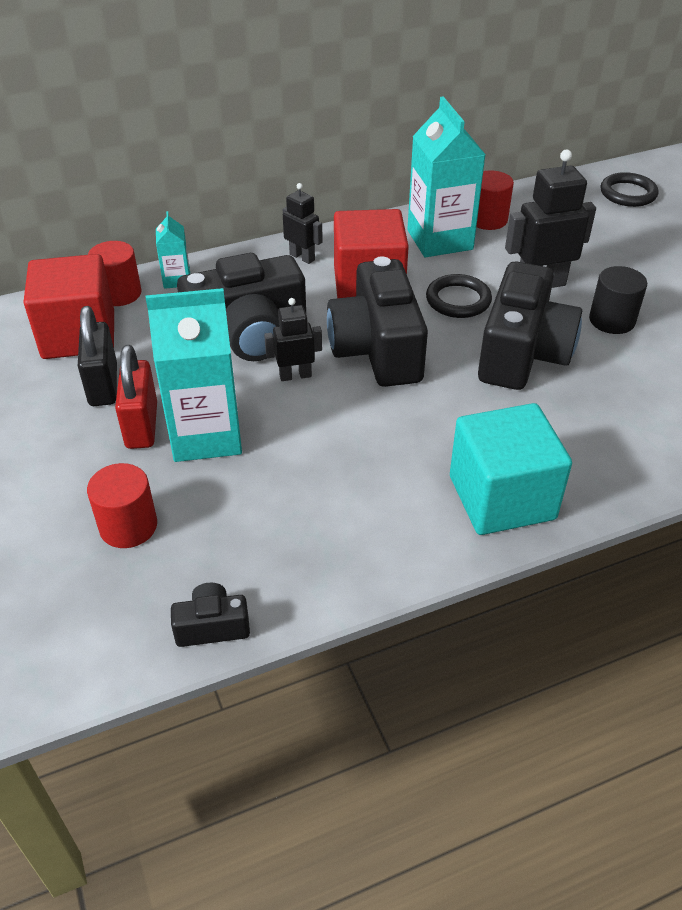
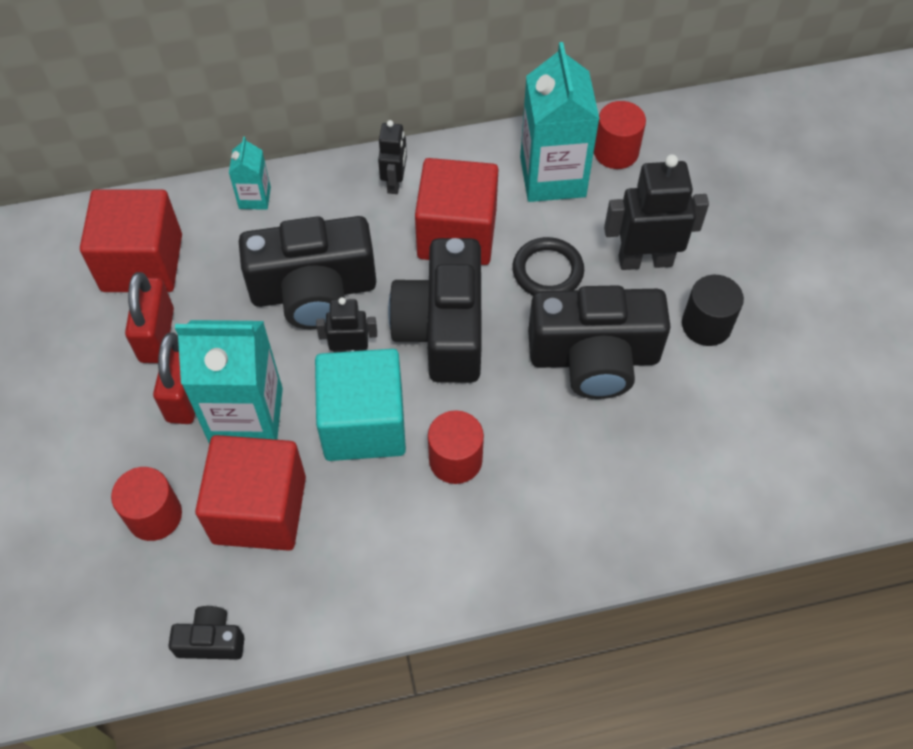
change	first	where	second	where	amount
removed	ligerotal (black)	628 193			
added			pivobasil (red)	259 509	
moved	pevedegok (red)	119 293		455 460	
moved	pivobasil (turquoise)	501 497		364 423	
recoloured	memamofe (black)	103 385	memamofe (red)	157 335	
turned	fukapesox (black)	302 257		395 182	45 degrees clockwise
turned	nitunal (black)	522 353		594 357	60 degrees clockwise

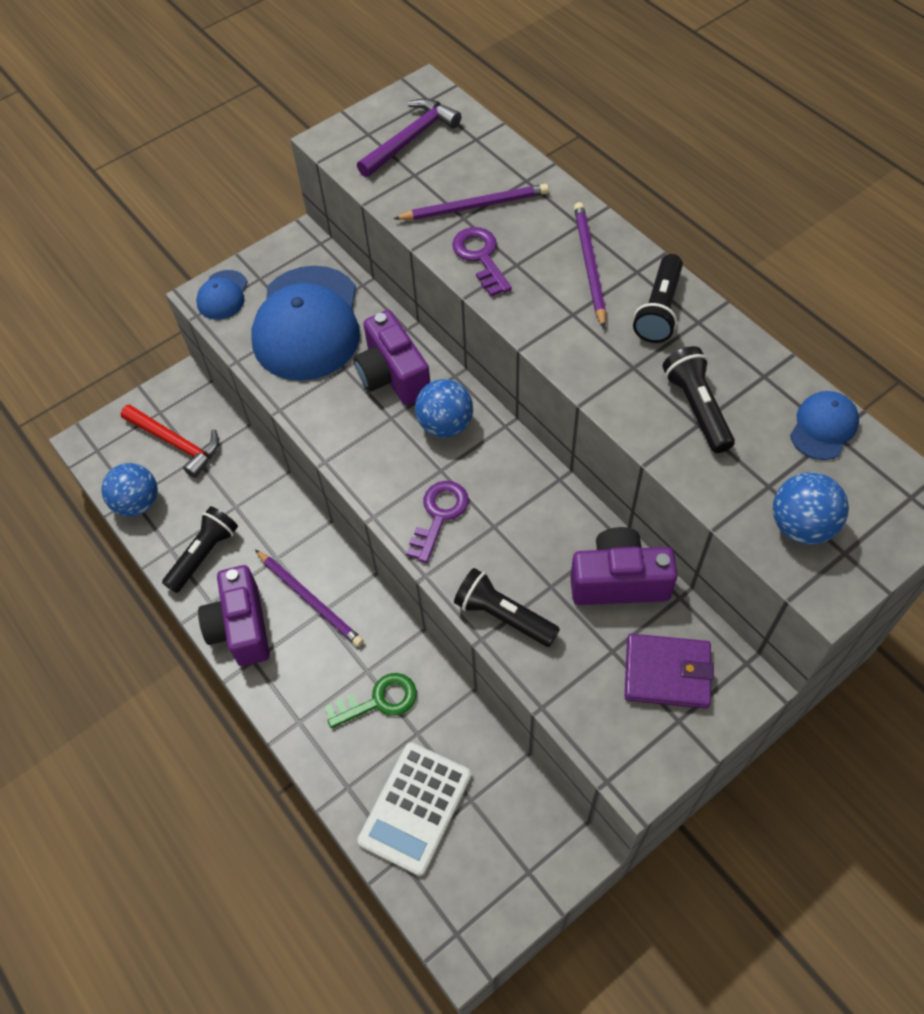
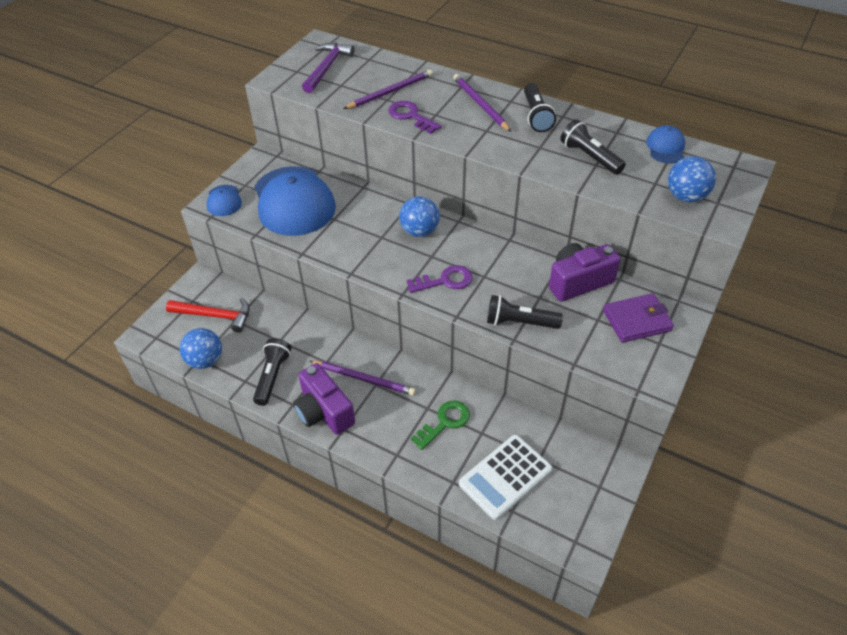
change	first	where	second	where	amount
removed	nitunal (purple)	393 375			
turned	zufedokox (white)	415 808		505 477	45 degrees clockwise
turned	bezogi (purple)	439 515		445 281	75 degrees clockwise

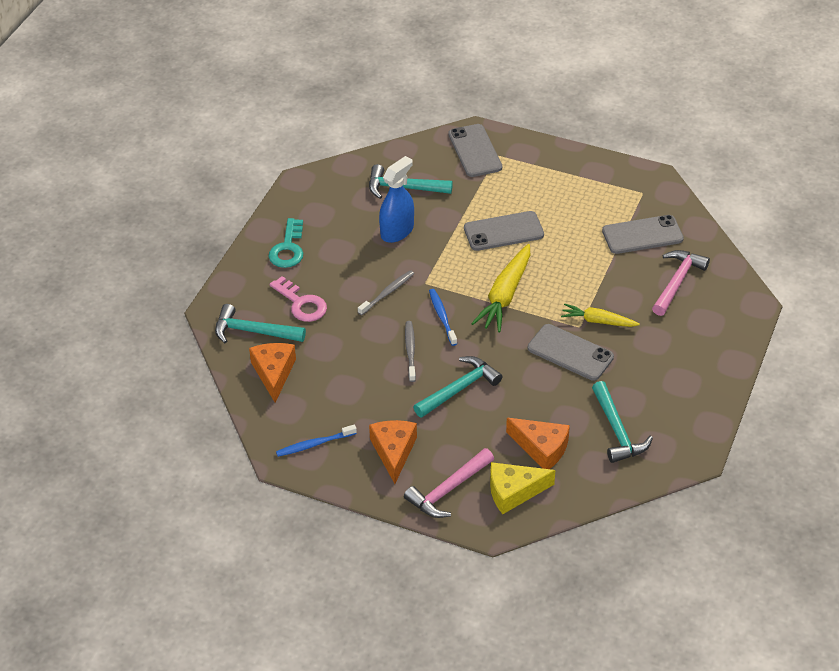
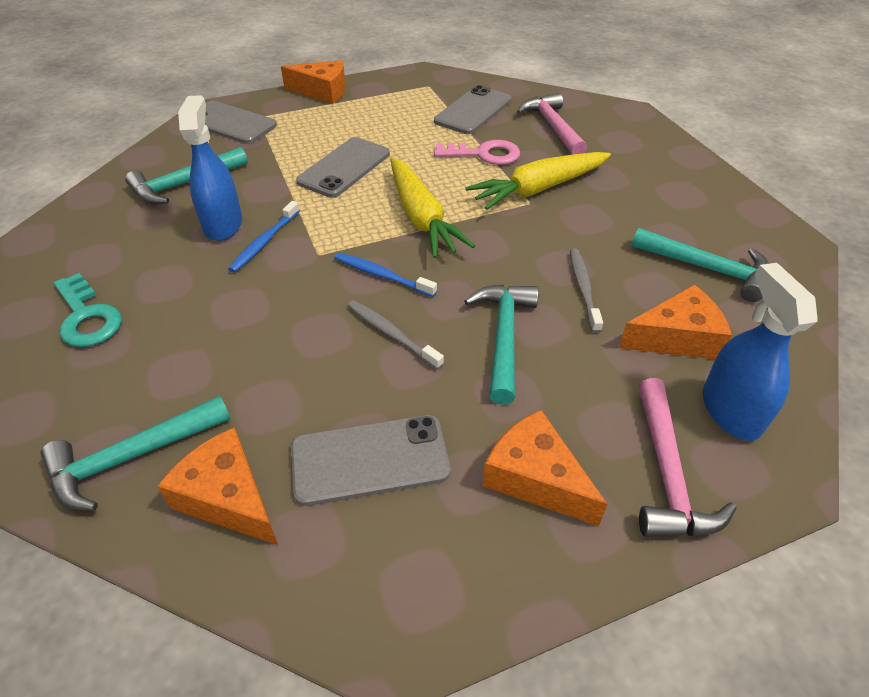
change	first	where	second	where	amount
added			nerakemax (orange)	322 91	
moved	bezogi (pink)	301 303		484 154	
moved	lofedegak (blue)	314 444		264 242	
moved	lofedegak (grey)	387 293		583 288	
moved	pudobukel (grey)	570 353		370 460	
replaced	nerakemax (yellow)	514 492	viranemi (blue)	730 411	
resized	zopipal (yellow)	598 321		538 189	x1.63

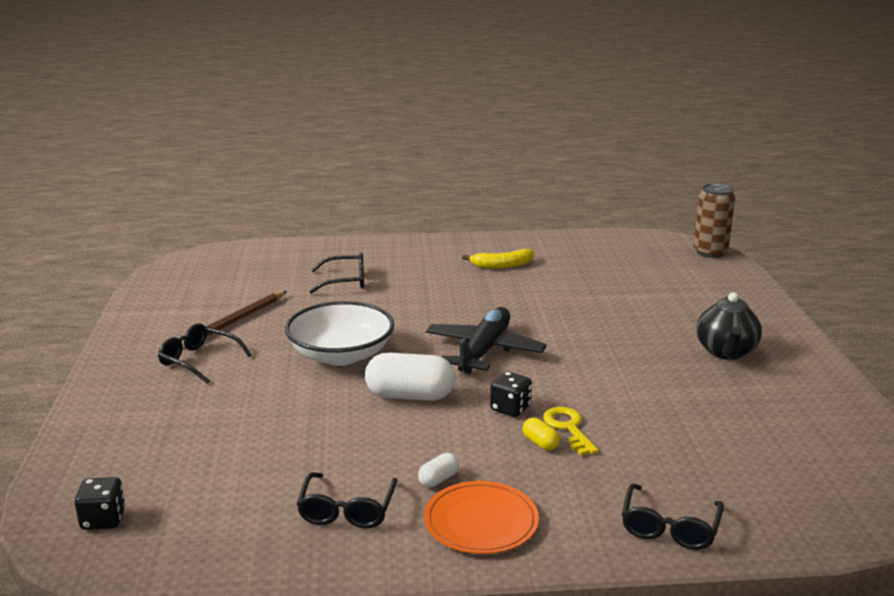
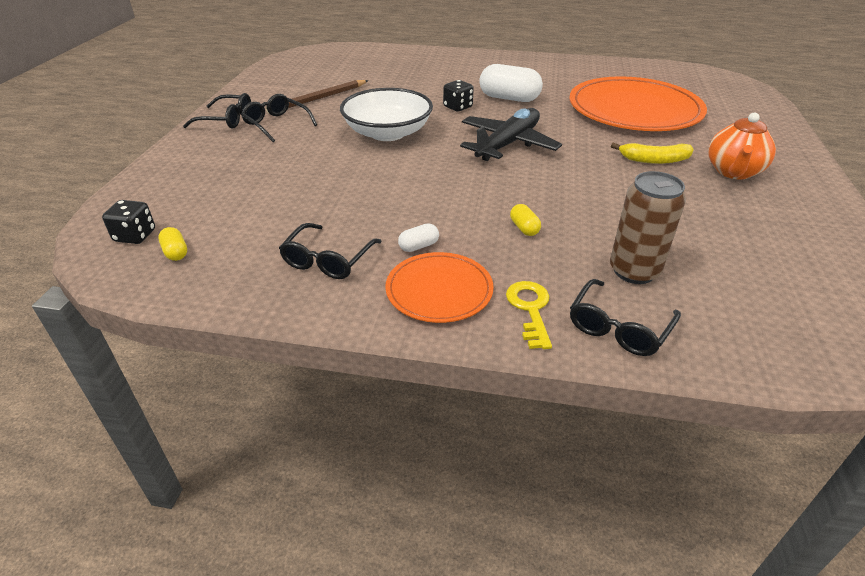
change	first	where	second	where	amount
added			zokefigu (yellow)	175 252	
added			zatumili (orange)	634 110	
moved	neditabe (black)	345 281		227 120	
moved	zokefigu (white)	410 396		509 98	
moved	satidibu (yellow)	502 265		654 160	
moved	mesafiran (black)	510 408		457 107	
moved	bezogi (yellow)	568 428		530 309	
moved	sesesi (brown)	710 252		634 271	
recoloured	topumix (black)	726 352	topumix (orange)	733 172	

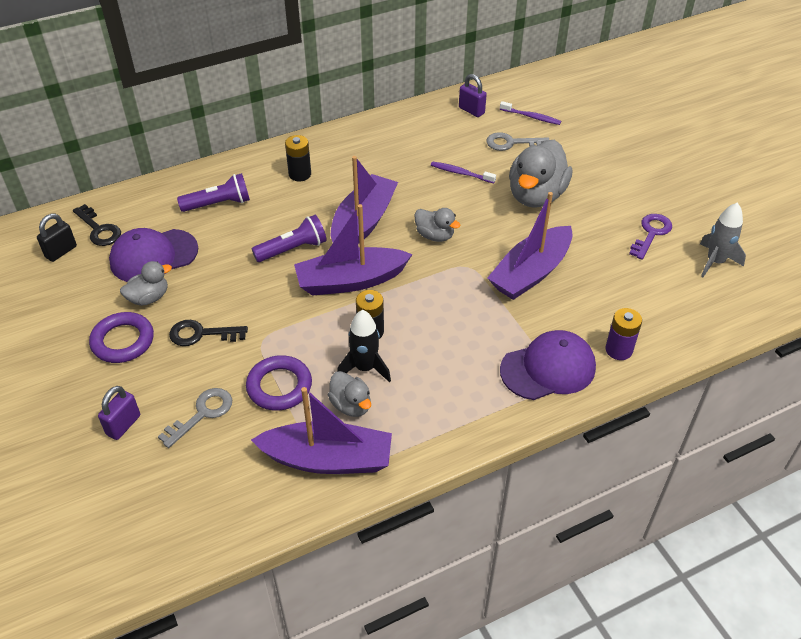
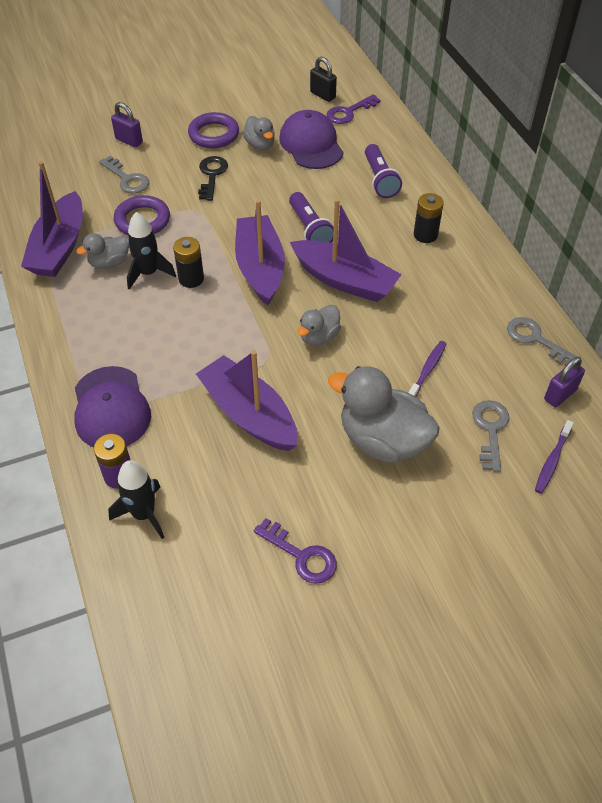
change	first	where	second	where	amount
removed	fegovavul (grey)	715 262			
added			fegovavul (black)	143 514	
added			bezogi (grey)	535 339	
recoloured	bezogi (black)	99 229	bezogi (purple)	349 112	

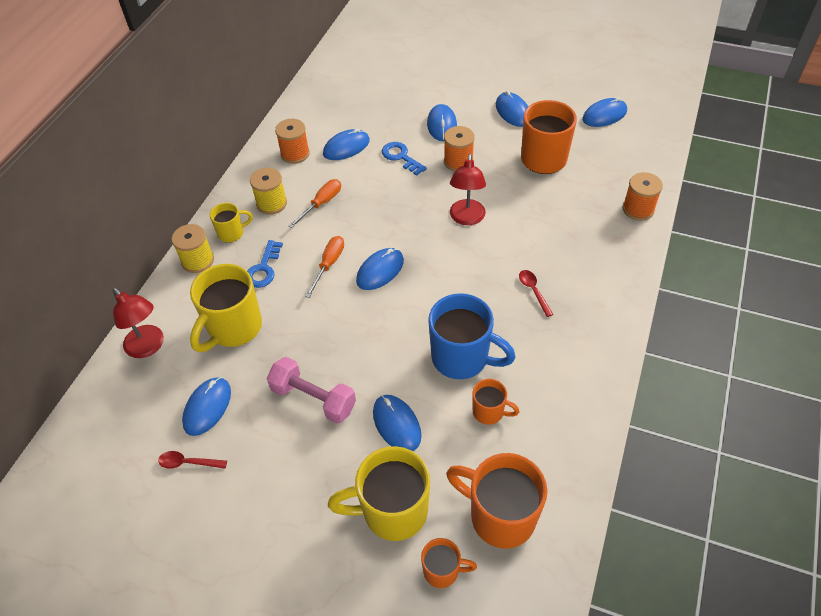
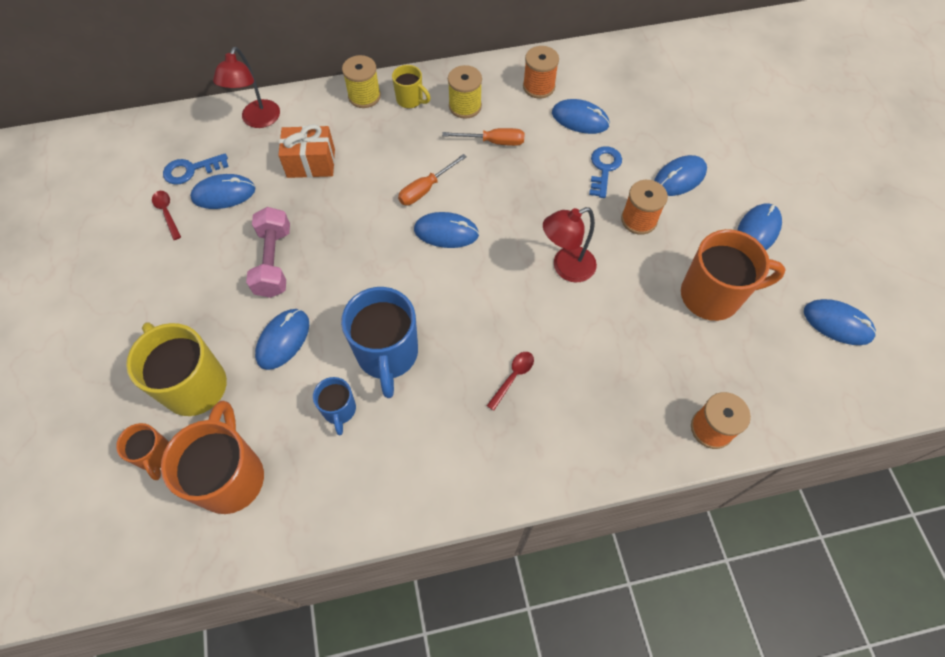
change	first	where	second	where	amount
moved	bezogi (blue)	263 269		191 170	
replaced	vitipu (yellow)	234 328	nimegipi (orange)	311 163	
recoloured	vitipu (orange)	489 412	vitipu (blue)	339 410	
turned	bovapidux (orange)	329 264		425 189	150 degrees clockwise

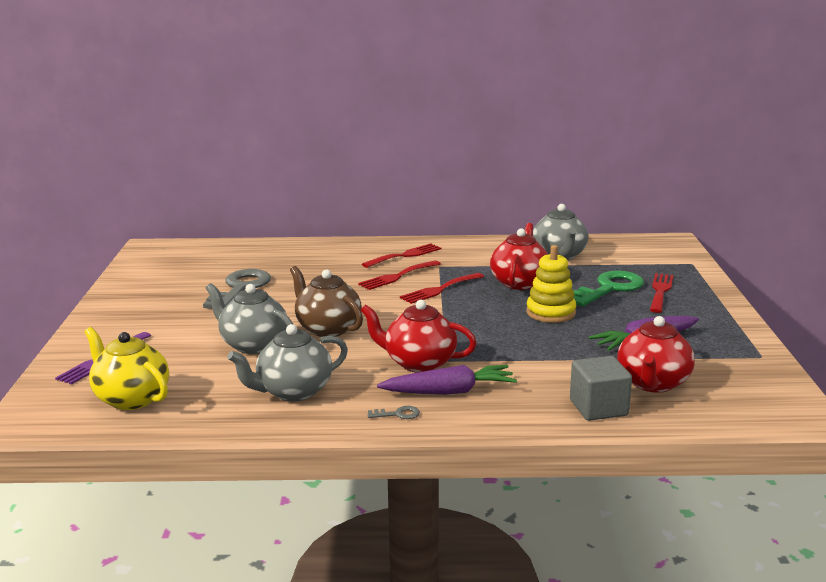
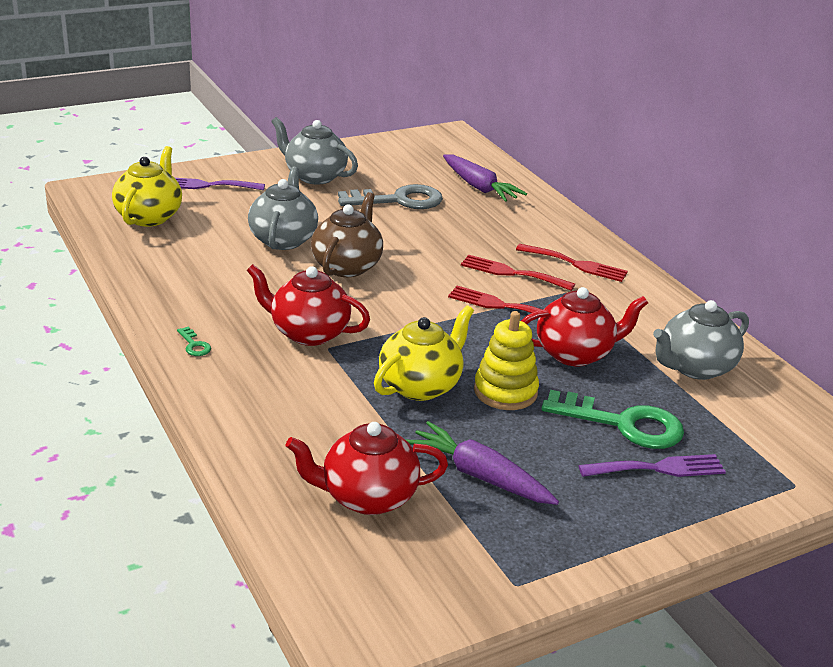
change	first	where	second	where	amount
removed	pivobasil (grey)	598 408			
added			topumix (yellow)	421 386	
moved	topumix (grey)	293 391		314 176	
moved	zopipal (purple)	449 392		479 187	
recoloured	bezogi (grey)	397 414	bezogi (green)	194 345	
recoloured	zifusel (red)	660 291	zifusel (purple)	658 468	
turned	topumix (red)	419 363		308 333	60 degrees counterclockwise

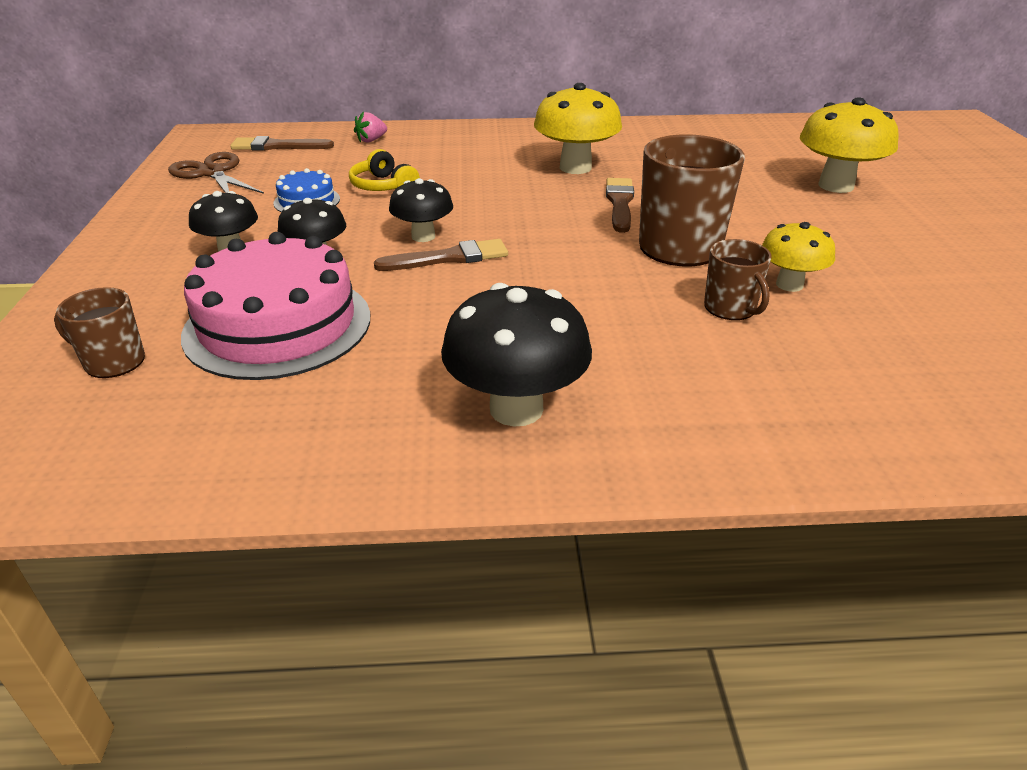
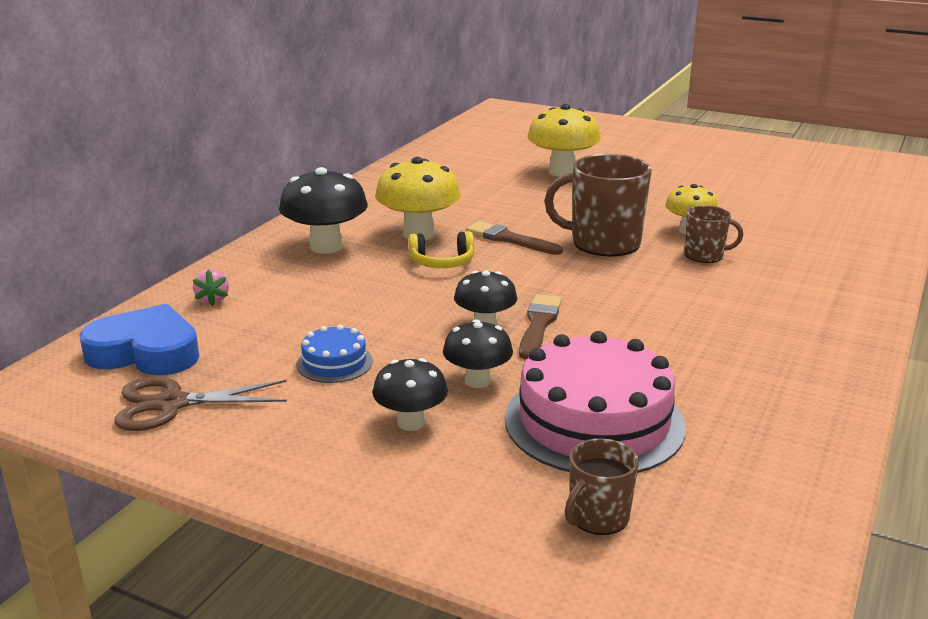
change	first	where	second	where	amount
moved	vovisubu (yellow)	383 186		442 262	
moved	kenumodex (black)	516 409		326 247	
replaced	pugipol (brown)	277 146	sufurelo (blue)	146 352	

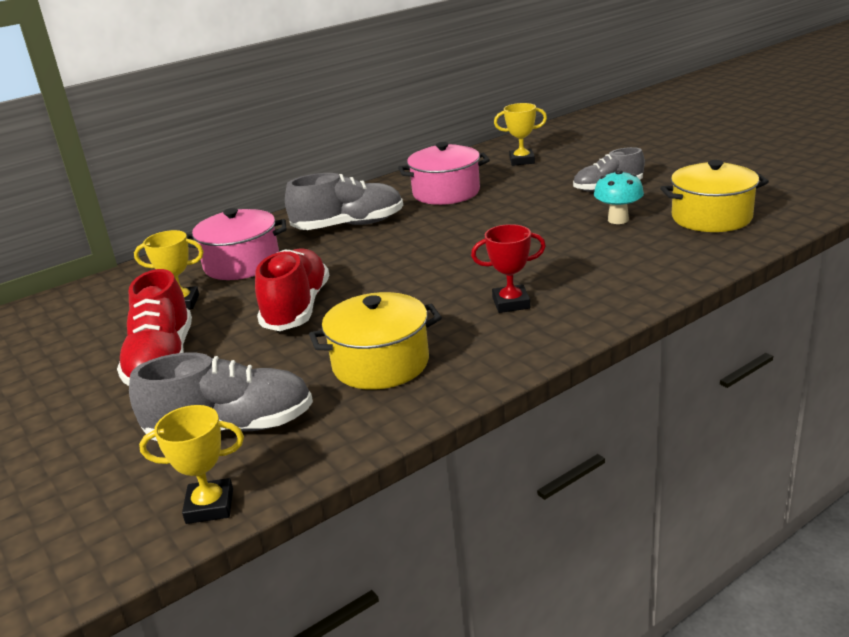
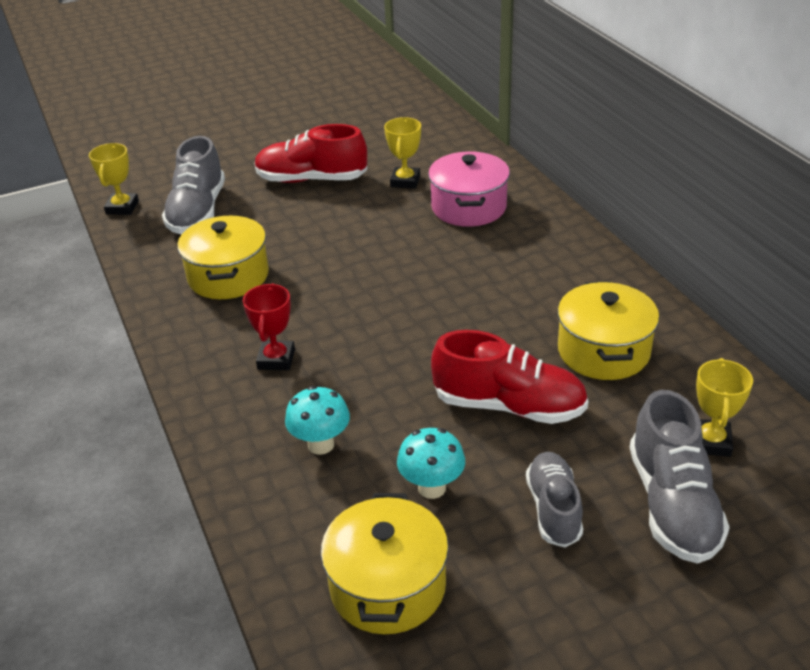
change	first	where	second	where	amount
added			kenumodex (turquoise)	321 444	
moved	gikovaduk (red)	296 308		509 406	
moved	gikovaduk (grey)	349 225		672 504	
recoloured	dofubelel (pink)	446 192	dofubelel (yellow)	603 351	

